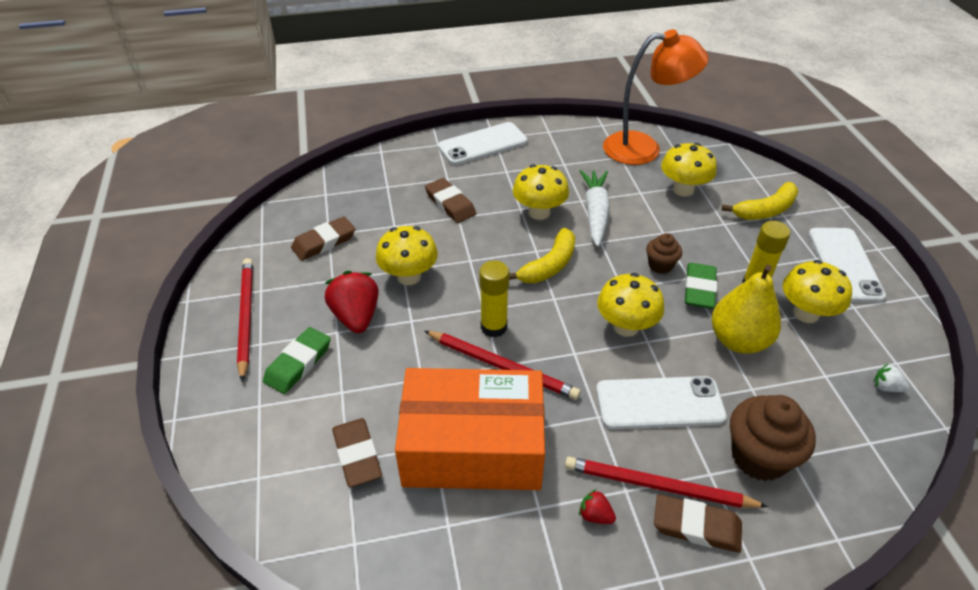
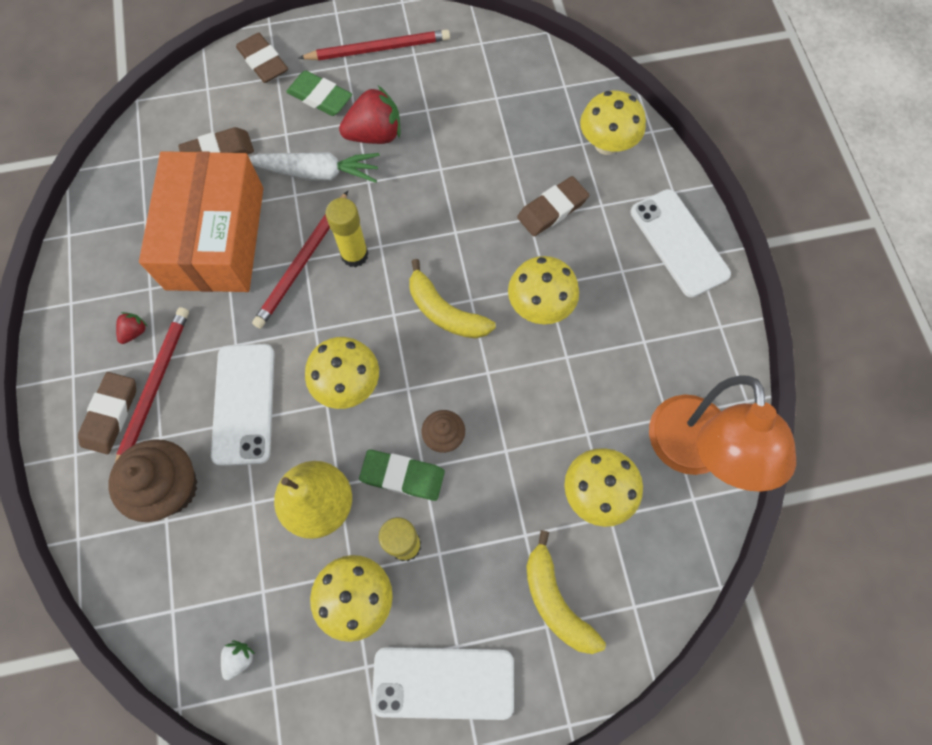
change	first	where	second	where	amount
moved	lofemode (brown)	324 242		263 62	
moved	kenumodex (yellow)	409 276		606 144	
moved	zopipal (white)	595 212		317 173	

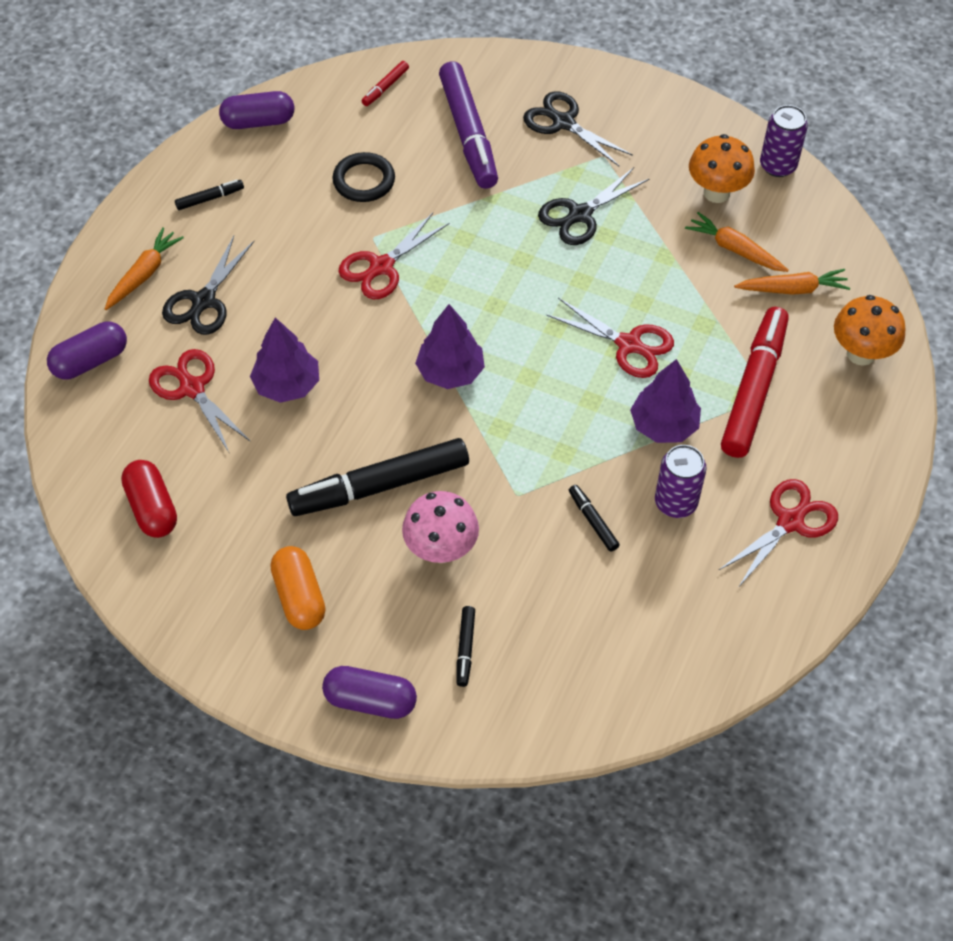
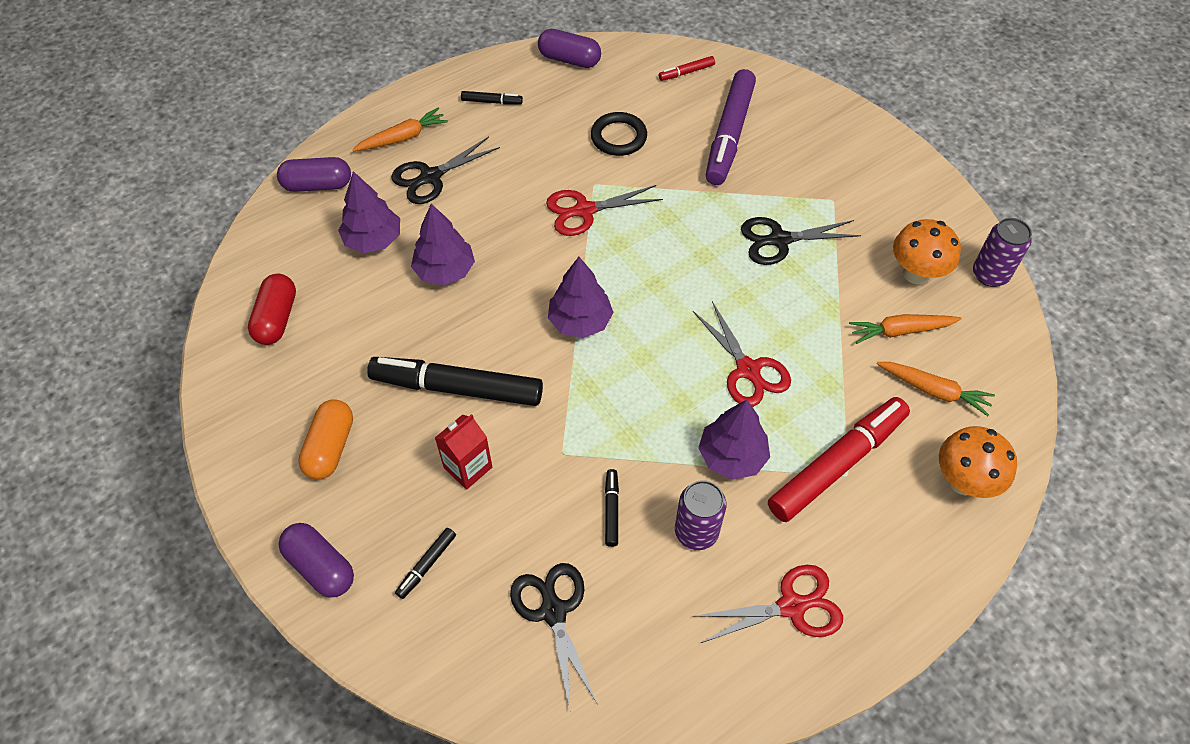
change	first	where	second	where	amount
moved	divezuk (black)	563 123		553 611	
replaced	divezuk (red)	192 388	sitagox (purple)	373 240	
replaced	kenumodex (pink)	441 549	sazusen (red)	468 467	
turned	zopipal (orange)	735 250		901 331	75 degrees counterclockwise

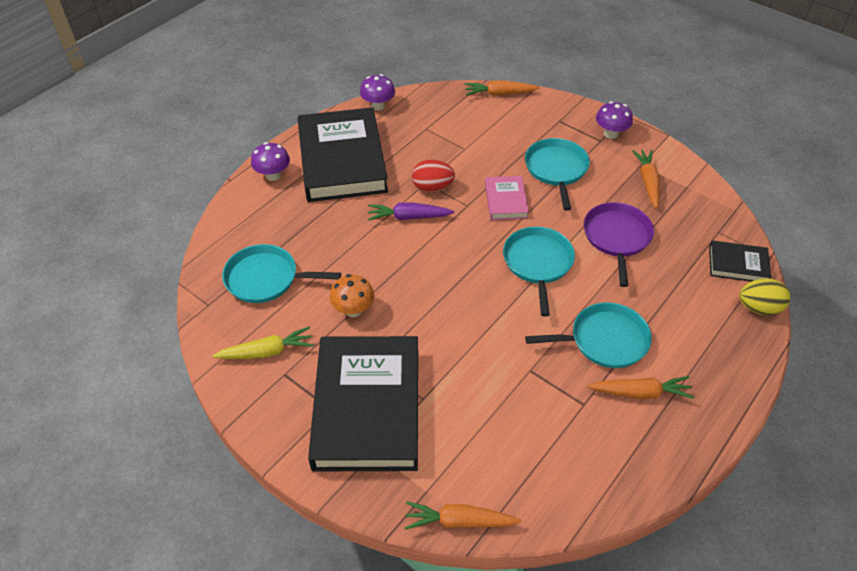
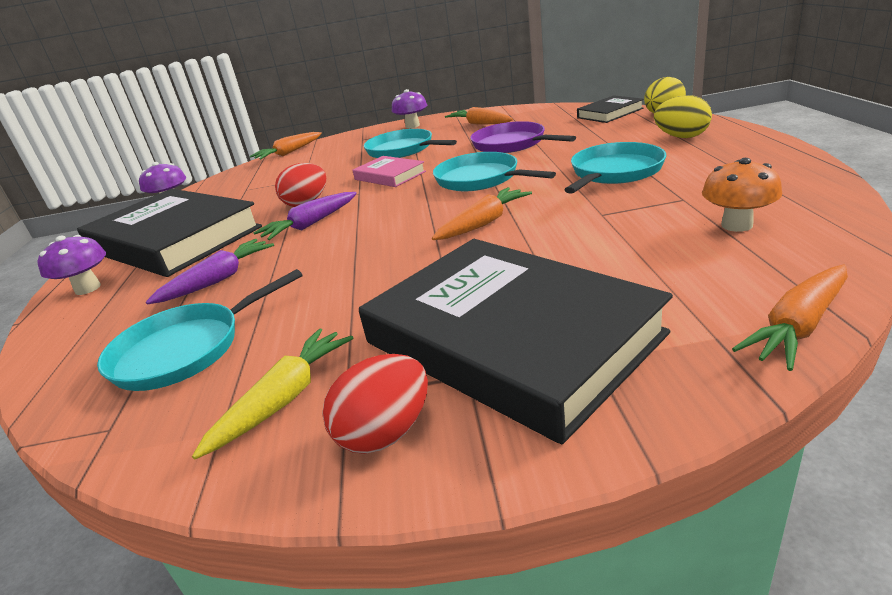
change	first	where	second	where	amount
added			zopipal (purple)	219 279	
added			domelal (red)	385 433	
added			domelal (yellow)	681 137	
moved	kenumodex (orange)	353 310		736 225	
moved	zopipal (orange)	641 393		484 223	

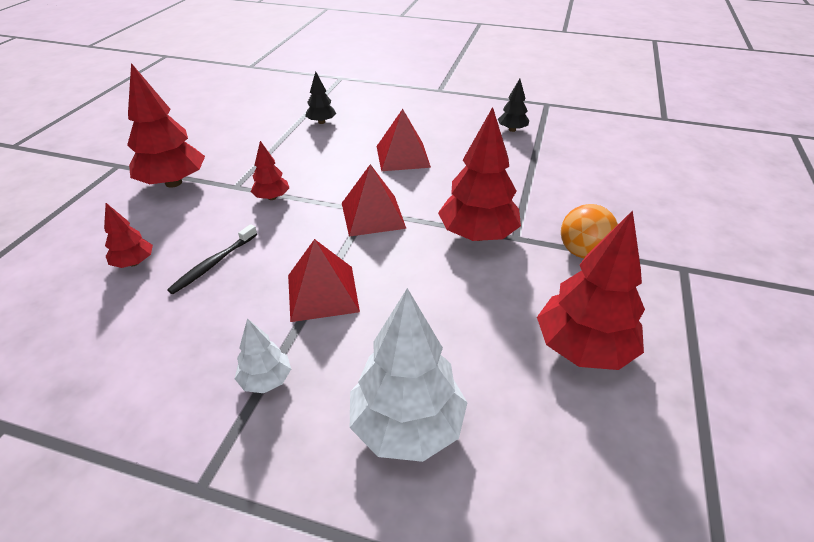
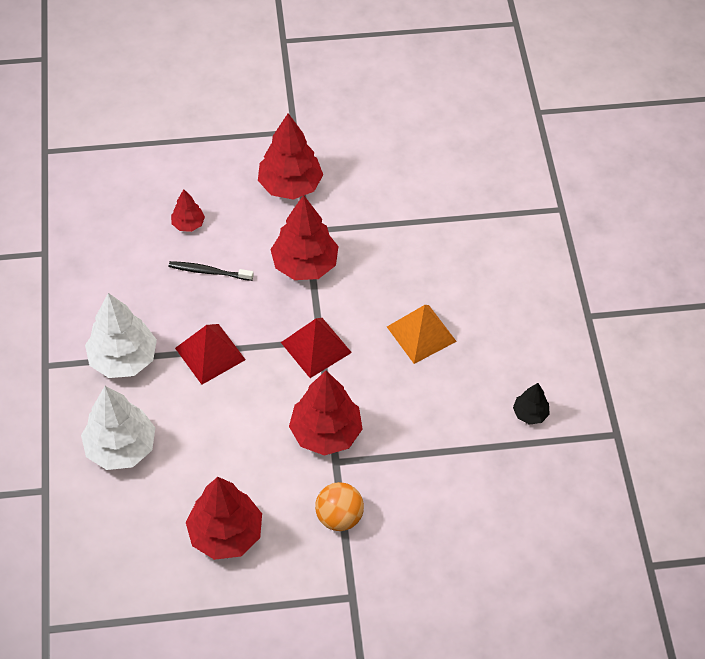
change	first	where	second	where	amount
removed	sitagox (black)	321 122			
recoloured	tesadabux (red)	402 156	tesadabux (orange)	421 334	
resized	sitagox (white)	266 380		123 359	x1.95
resized	sitagox (red)	272 197		304 264	x1.95

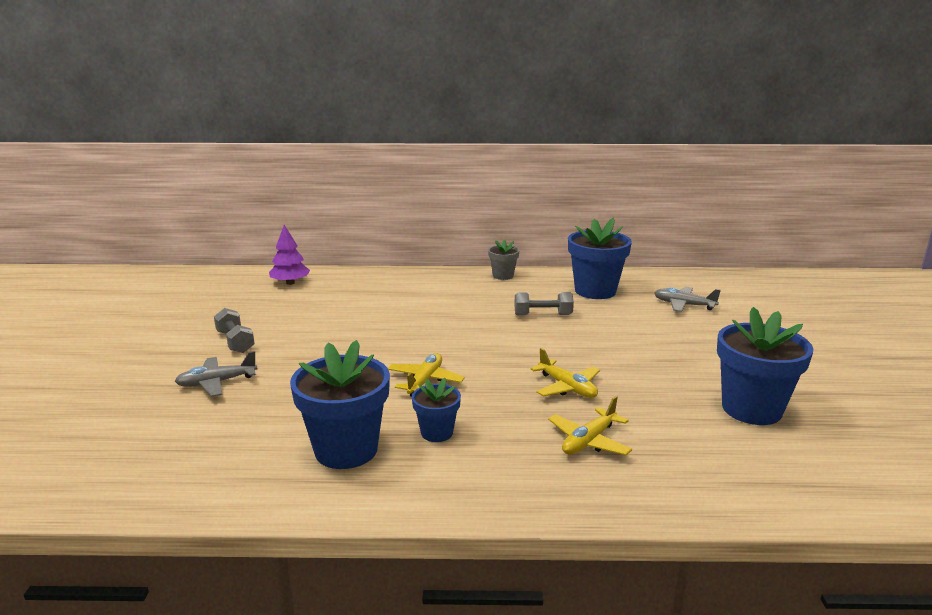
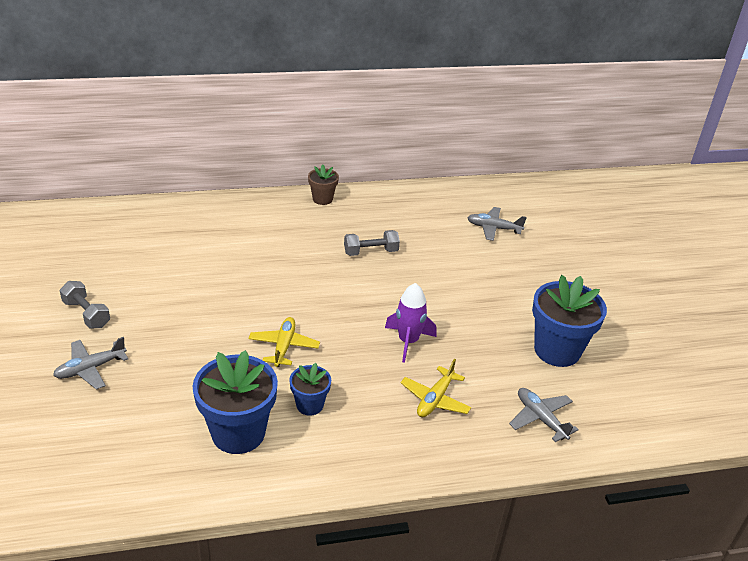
change	first	where	second	where	amount
removed	sitagox (purple)	290 283			
removed	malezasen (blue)	595 291			
added			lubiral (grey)	540 418	
replaced	lubiral (yellow)	567 387	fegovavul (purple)	408 341	
recoloured	malezasen (grey)	503 276	malezasen (brown)	322 199	

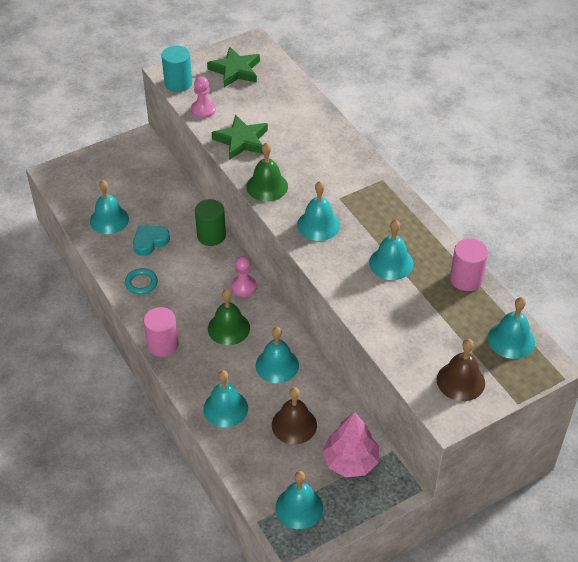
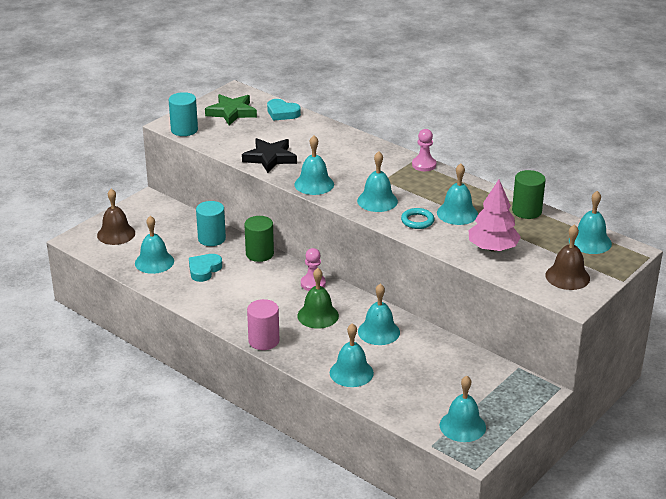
change	first	where	second	where	amount
added			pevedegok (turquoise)	211 238	
added			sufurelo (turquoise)	282 113	
moved	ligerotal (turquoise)	141 283		417 221	
moved	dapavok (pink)	203 110		424 165	
moved	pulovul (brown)	294 425		116 234	
moved	sitagox (pink)	350 461		492 248	
recoloured	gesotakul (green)	241 141	gesotakul (black)	270 158	
recoloured	pulovul (green)	267 186	pulovul (turquoise)	314 184	
recoloured	pevedegok (pink)	466 279	pevedegok (green)	526 211	

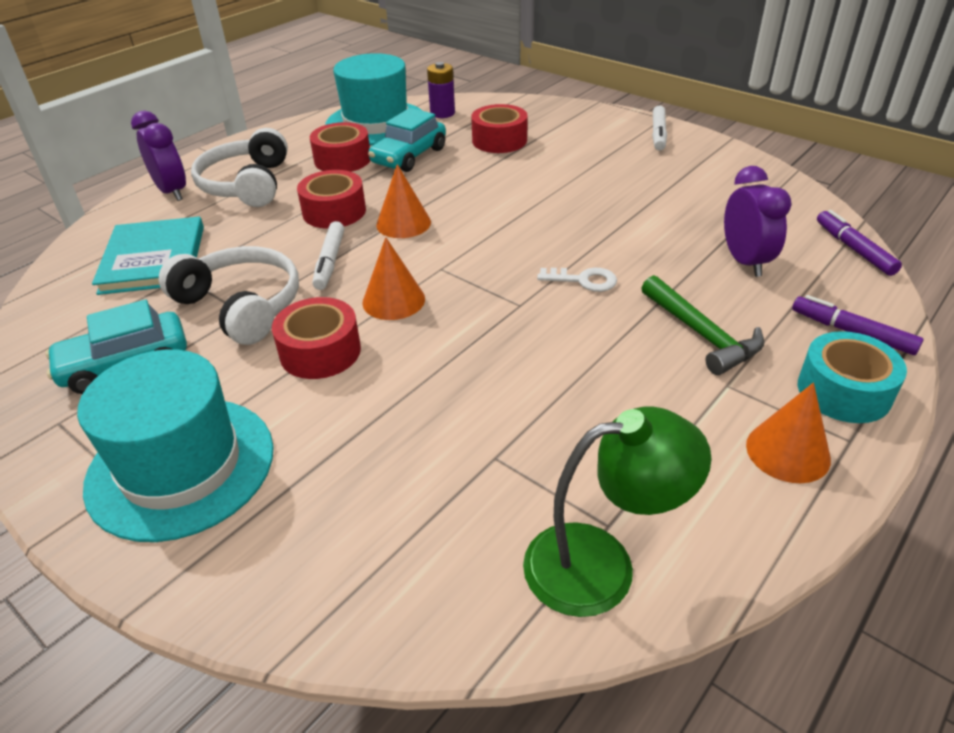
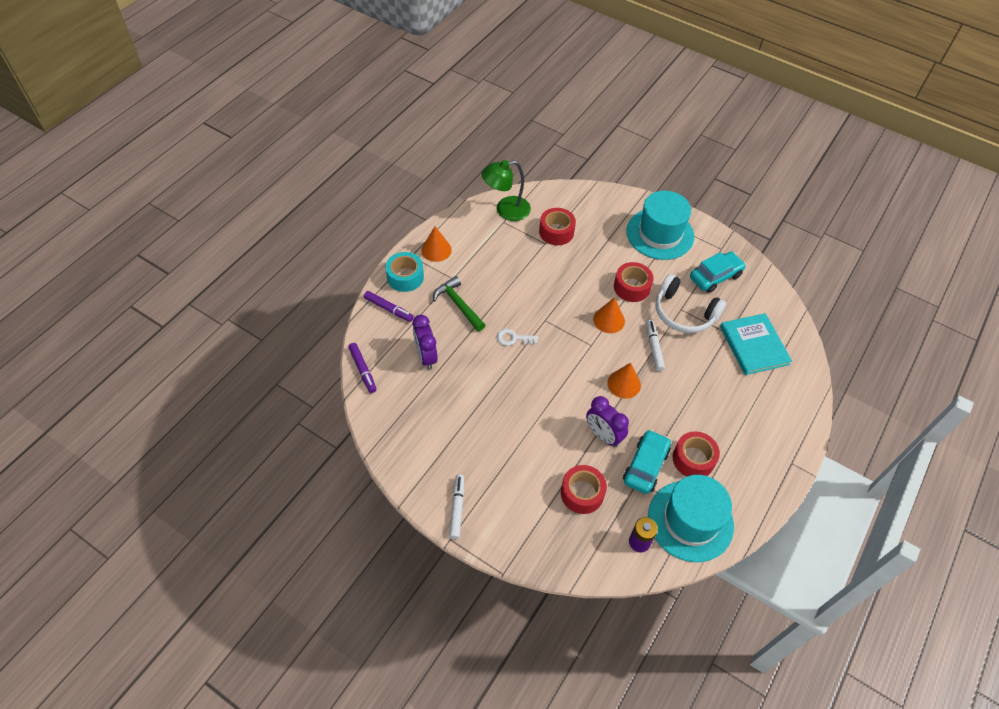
change	first	where	second	where	amount
removed	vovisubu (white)	247 184			
moved	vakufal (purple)	172 192		603 435	
moved	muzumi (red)	334 211		556 232	

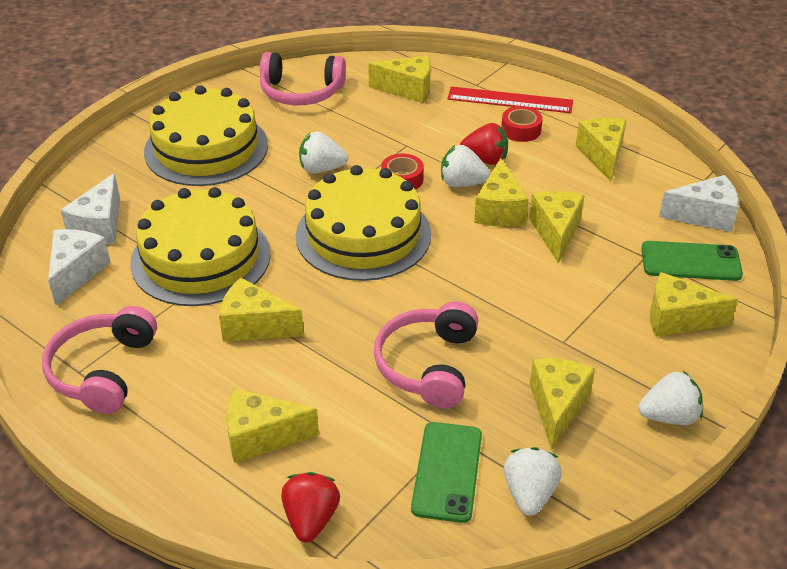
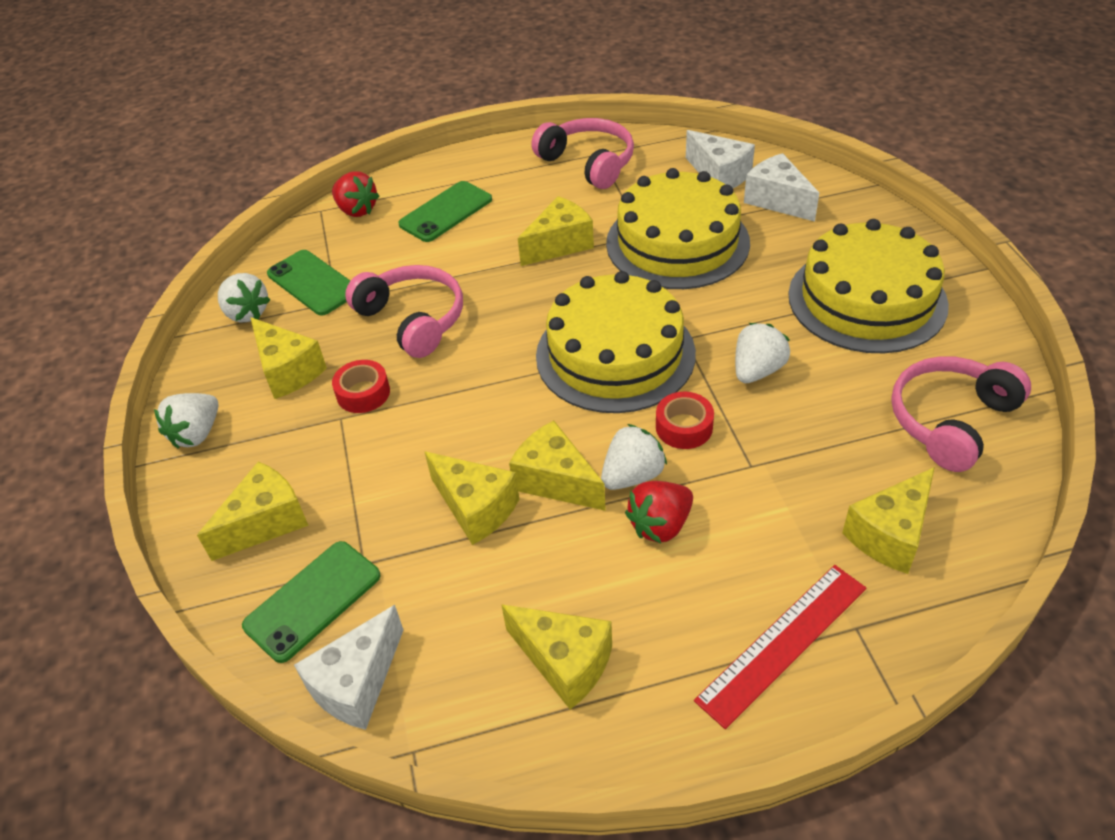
change	first	where	second	where	amount
moved	muzumi (red)	521 130		363 393	
replaced	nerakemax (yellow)	261 436	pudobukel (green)	446 212	

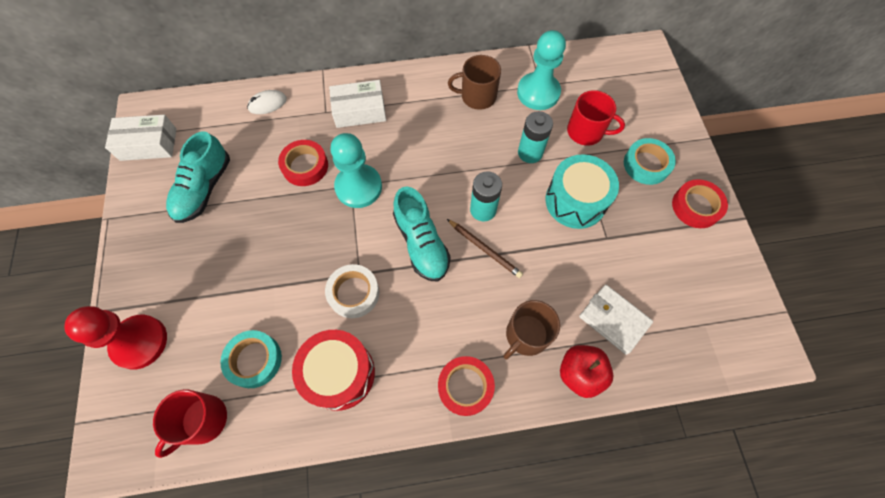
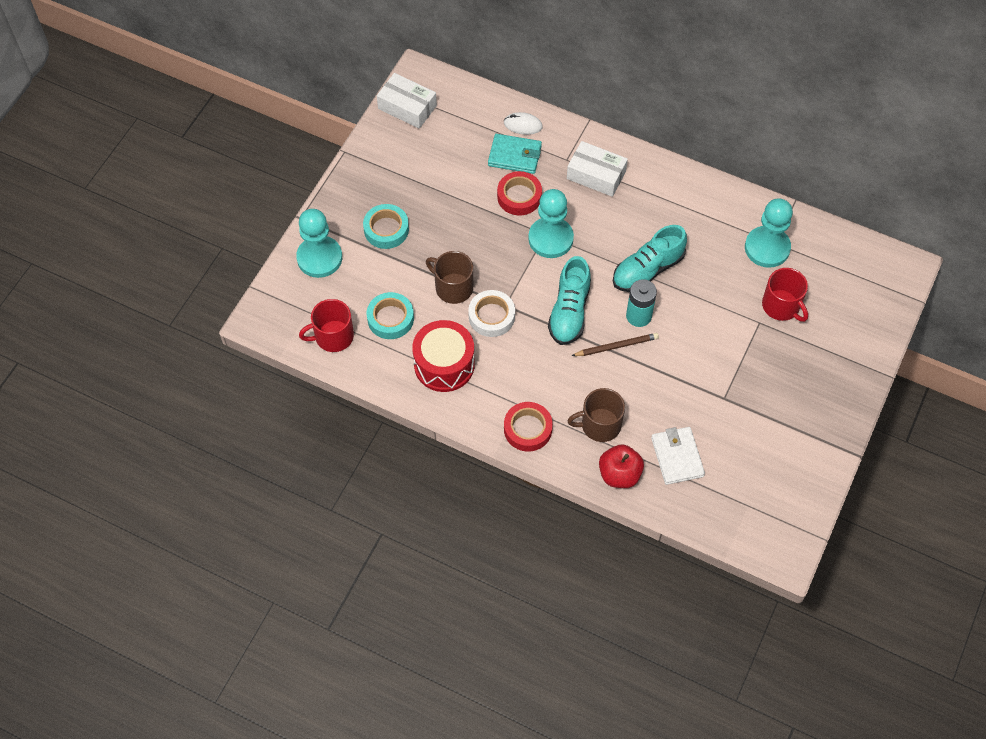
change	first	where	second	where	amount
removed	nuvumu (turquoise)	530 153			
removed	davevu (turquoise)	575 201			
removed	muzumi (red)	696 206			
added			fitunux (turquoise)	514 156	
moved	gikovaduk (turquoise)	204 189		647 270	
moved	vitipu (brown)	477 96		453 287	
moved	muzumi (turquoise)	646 164		386 229	
recoloured	dapavok (red)	140 342	dapavok (turquoise)	319 258	
turned	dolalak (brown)	485 249		616 346	90 degrees counterclockwise

